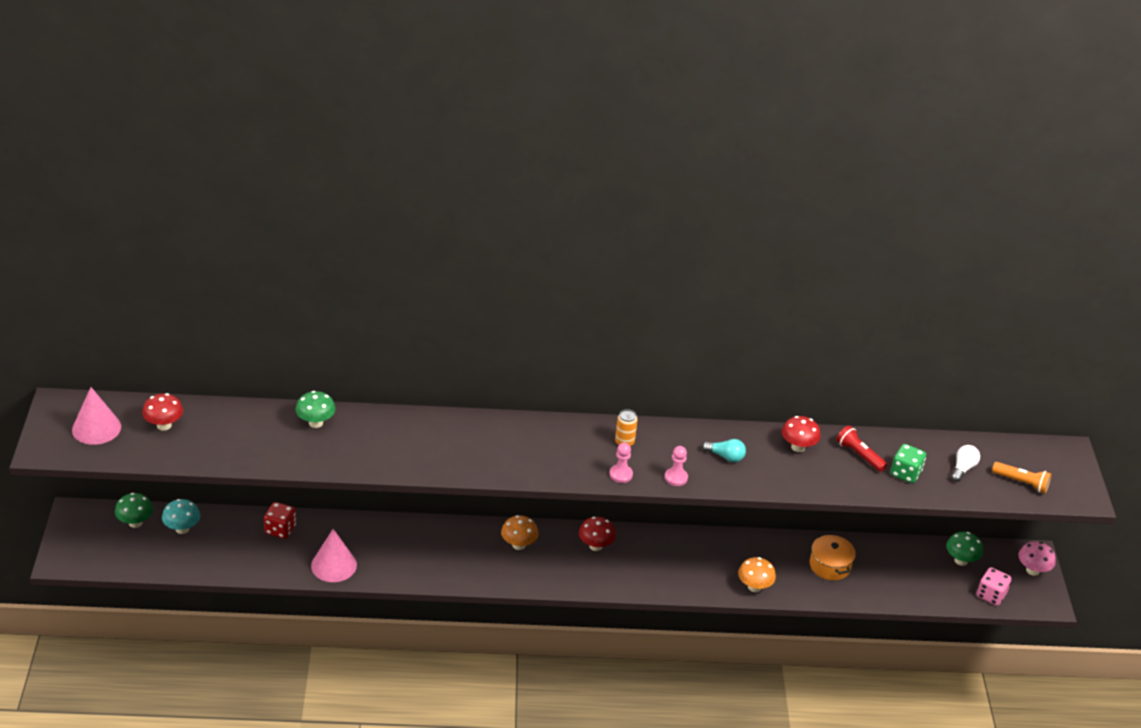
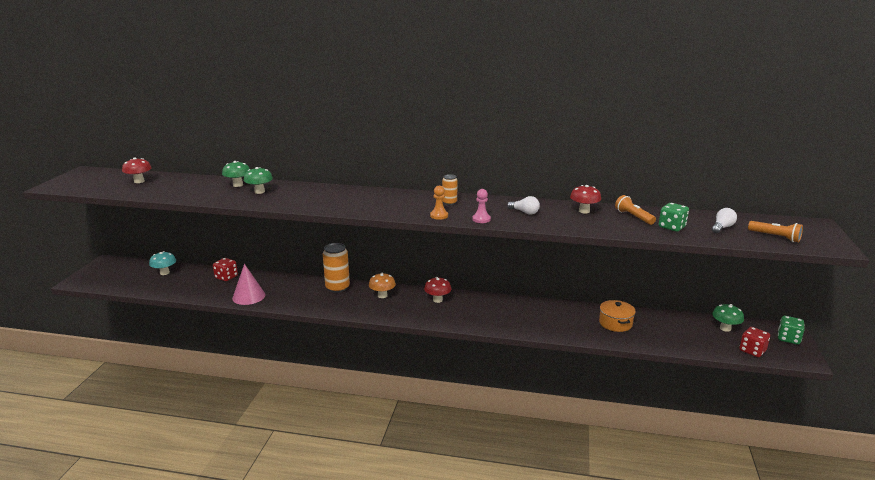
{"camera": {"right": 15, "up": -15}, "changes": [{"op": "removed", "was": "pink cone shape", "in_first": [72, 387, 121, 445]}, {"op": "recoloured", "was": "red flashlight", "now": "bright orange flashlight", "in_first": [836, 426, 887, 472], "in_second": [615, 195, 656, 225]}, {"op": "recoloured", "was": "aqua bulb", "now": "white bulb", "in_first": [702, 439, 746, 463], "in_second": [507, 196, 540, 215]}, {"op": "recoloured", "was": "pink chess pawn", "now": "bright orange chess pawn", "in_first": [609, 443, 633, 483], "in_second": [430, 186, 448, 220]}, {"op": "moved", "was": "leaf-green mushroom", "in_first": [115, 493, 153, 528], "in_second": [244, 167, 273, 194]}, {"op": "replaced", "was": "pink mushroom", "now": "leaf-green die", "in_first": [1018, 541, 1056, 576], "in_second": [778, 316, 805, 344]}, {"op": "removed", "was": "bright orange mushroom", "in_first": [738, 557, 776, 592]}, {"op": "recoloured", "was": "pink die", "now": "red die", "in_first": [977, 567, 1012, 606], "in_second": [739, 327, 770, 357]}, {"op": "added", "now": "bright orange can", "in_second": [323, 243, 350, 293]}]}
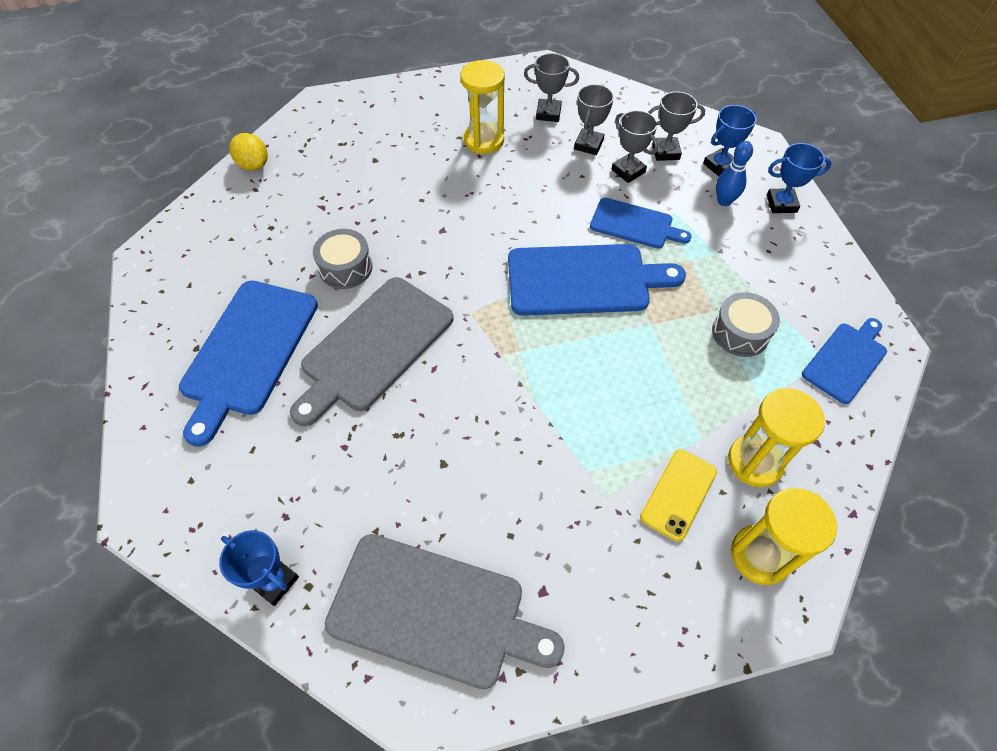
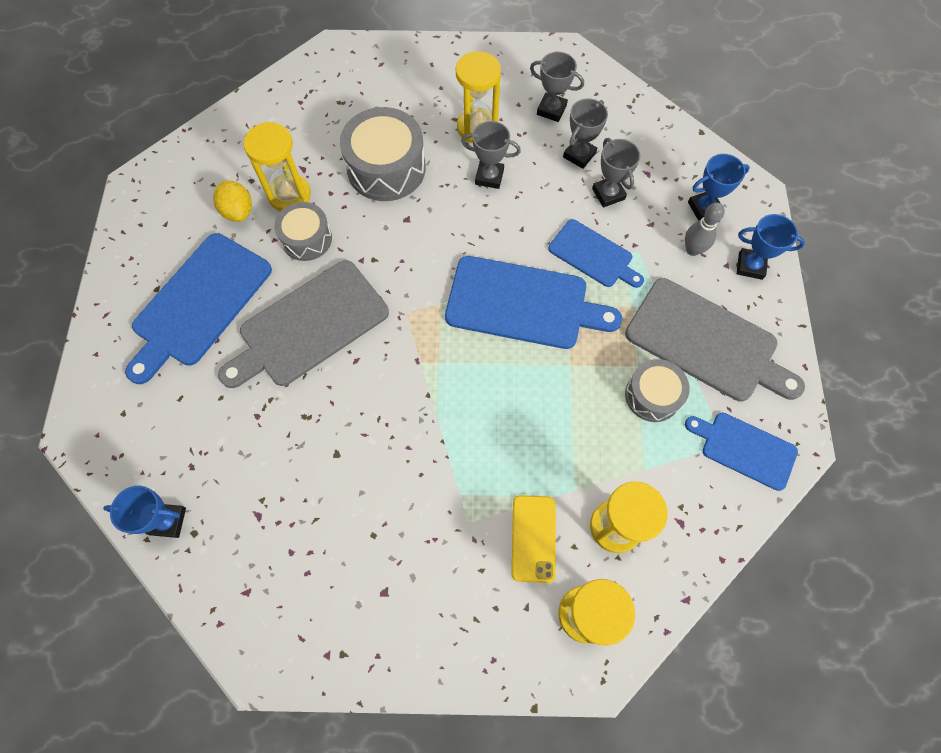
{"camera": {"right": 15, "up": 10}, "changes": [{"op": "moved", "was": "grey trophy", "in_first": [648, 91, 705, 161], "in_second": [461, 121, 521, 189]}, {"op": "moved", "was": "golden lemon", "in_first": [229, 133, 268, 171], "in_second": [213, 181, 252, 222]}, {"op": "recoloured", "was": "cobalt tenpin", "now": "grey tenpin", "in_first": [716, 141, 753, 206], "in_second": [685, 202, 725, 256]}, {"op": "turned", "was": "cobalt cutting board", "in_first": [802, 318, 887, 404], "in_second": [685, 413, 798, 491], "clockwise": -120}, {"op": "turned", "was": "golden smartphone", "in_first": [640, 449, 717, 542], "in_second": [512, 495, 556, 583], "clockwise": -45}, {"op": "turned", "was": "cobalt trophy", "in_first": [219, 530, 299, 606], "in_second": [103, 486, 186, 538], "clockwise": -45}, {"op": "moved", "was": "grey cutting board", "in_first": [325, 534, 565, 690], "in_second": [625, 278, 805, 401]}, {"op": "added", "now": "grey snare drum", "in_second": [340, 107, 426, 201]}, {"op": "added", "now": "golden sandglass", "in_second": [243, 122, 311, 211]}]}
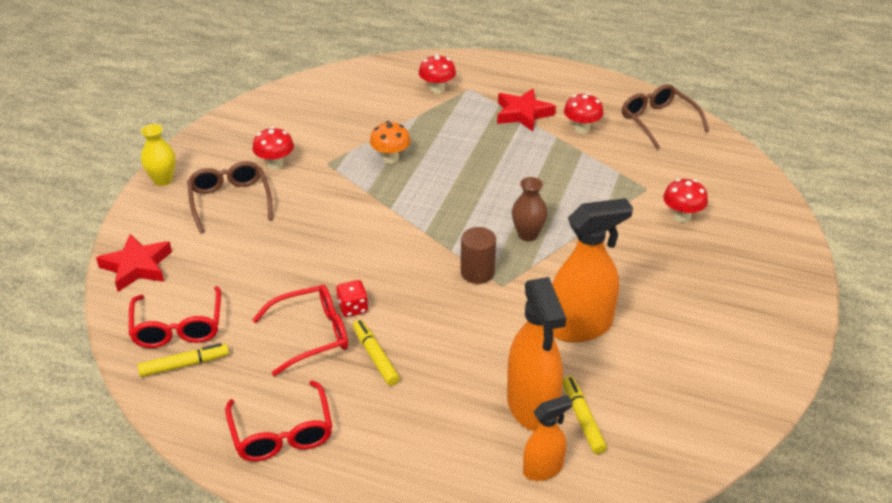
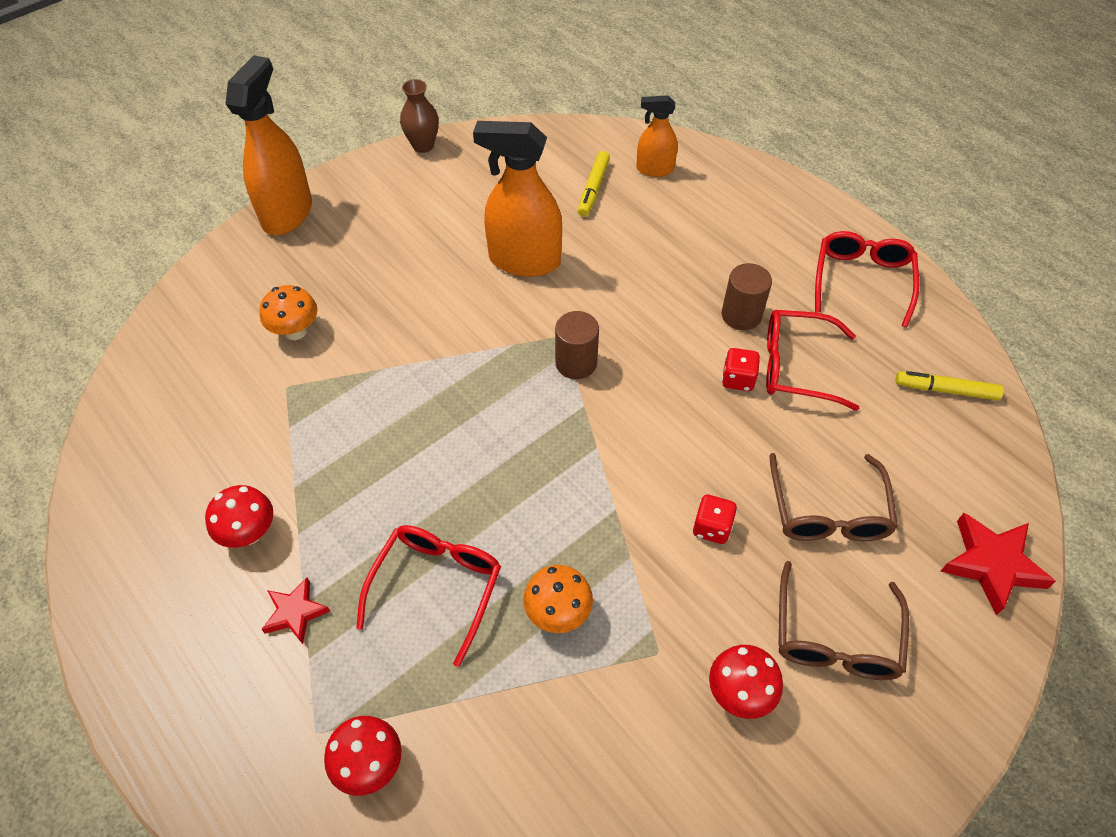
{"camera": {"right": -150, "up": 15}, "changes": [{"op": "moved", "was": "russet eyeglasses", "in_first": [622, 84, 709, 150], "in_second": [769, 453, 898, 541]}, {"op": "resized", "was": "red star", "in_first": [497, 89, 556, 131], "in_second": [262, 578, 330, 644], "ratio": 0.62}, {"op": "removed", "was": "golden flower vase", "in_first": [141, 124, 176, 186]}, {"op": "moved", "was": "russet flower vase", "in_first": [512, 177, 547, 241], "in_second": [400, 79, 439, 153]}, {"op": "recoloured", "was": "red mushroom", "now": "bright orange mushroom", "in_first": [663, 179, 708, 223], "in_second": [259, 285, 317, 340]}, {"op": "moved", "was": "bright orange sprayer", "in_first": [507, 277, 566, 432], "in_second": [226, 55, 312, 235]}, {"op": "moved", "was": "red eyeglasses", "in_first": [129, 286, 221, 348], "in_second": [356, 525, 501, 667]}, {"op": "replaced", "was": "golden marker pen", "now": "russet solid cylinder", "in_first": [353, 320, 400, 386], "in_second": [722, 263, 772, 330]}, {"op": "added", "now": "red die", "in_second": [693, 495, 737, 544]}]}
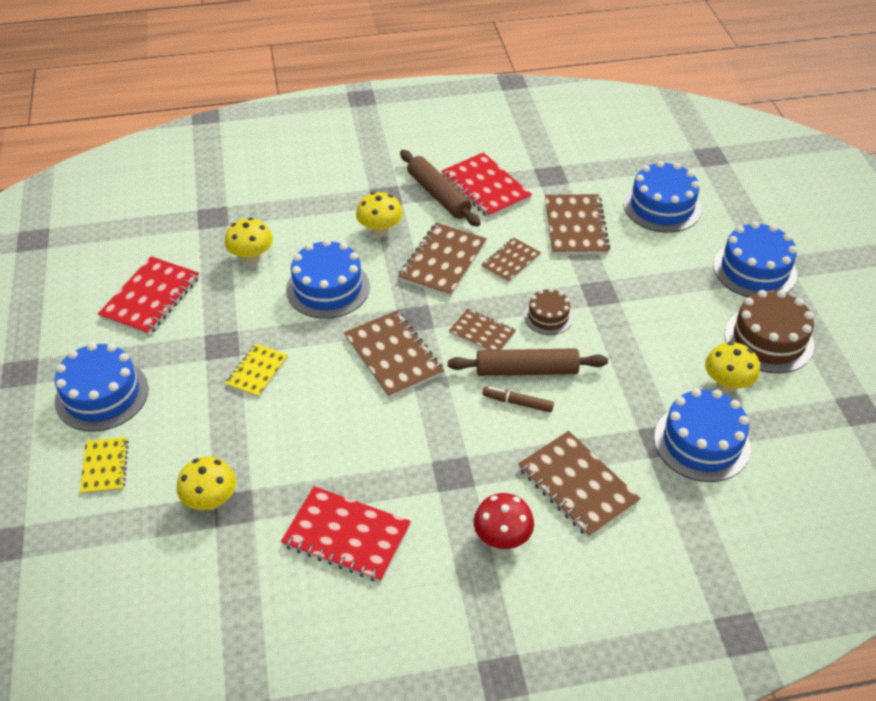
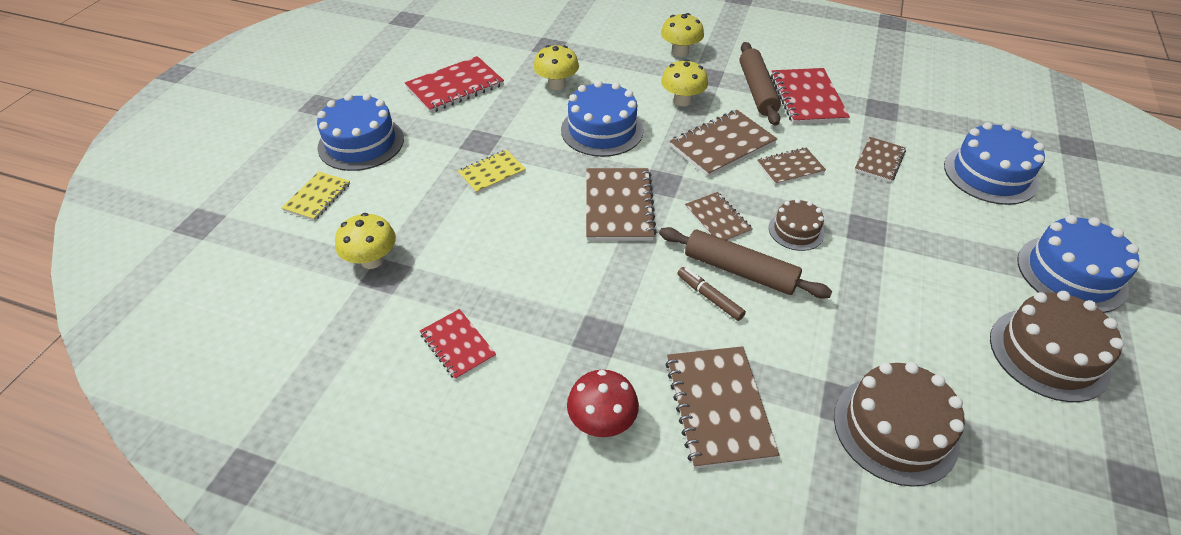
{"camera": {"right": 30, "up": 0}, "changes": [{"op": "resized", "was": "russet notepad", "in_first": [545, 194, 610, 255], "in_second": [854, 137, 906, 182], "ratio": 0.61}, {"op": "moved", "was": "golden mushroom", "in_first": [705, 342, 760, 392], "in_second": [661, 13, 704, 57]}, {"op": "recoloured", "was": "cobalt layer cake", "now": "russet layer cake", "in_first": [654, 388, 751, 482], "in_second": [834, 362, 965, 487]}, {"op": "resized", "was": "red notepad", "in_first": [281, 486, 411, 582], "in_second": [420, 309, 496, 380], "ratio": 0.61}]}
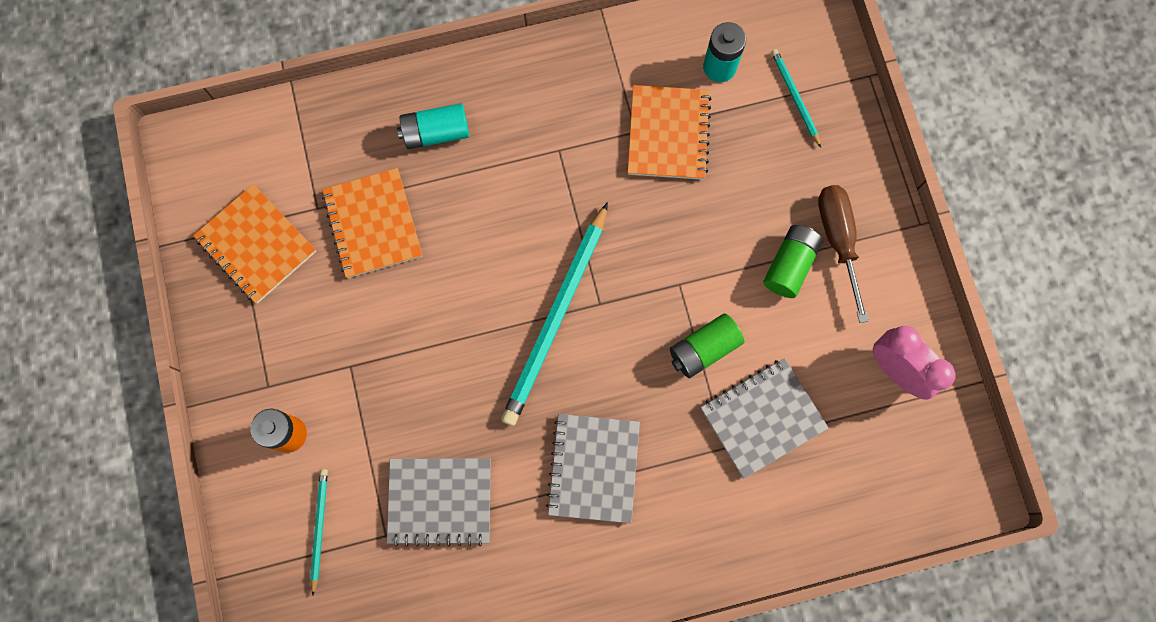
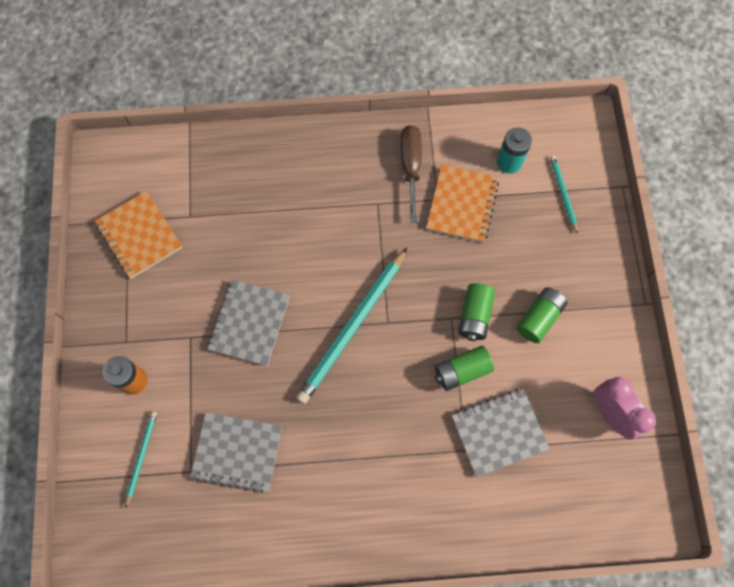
{"camera": {"right": 10, "up": -5}, "changes": [{"op": "removed", "was": "aqua battery", "in_first": [397, 103, 469, 149]}, {"op": "removed", "was": "bright orange notepad", "in_first": [322, 168, 422, 278]}, {"op": "moved", "was": "russet hand screwdriver", "in_first": [818, 185, 869, 323], "in_second": [400, 125, 422, 223]}, {"op": "moved", "was": "grey notepad", "in_first": [546, 414, 640, 523], "in_second": [208, 279, 290, 366]}, {"op": "added", "now": "leaf-green battery", "in_second": [458, 283, 495, 341]}]}
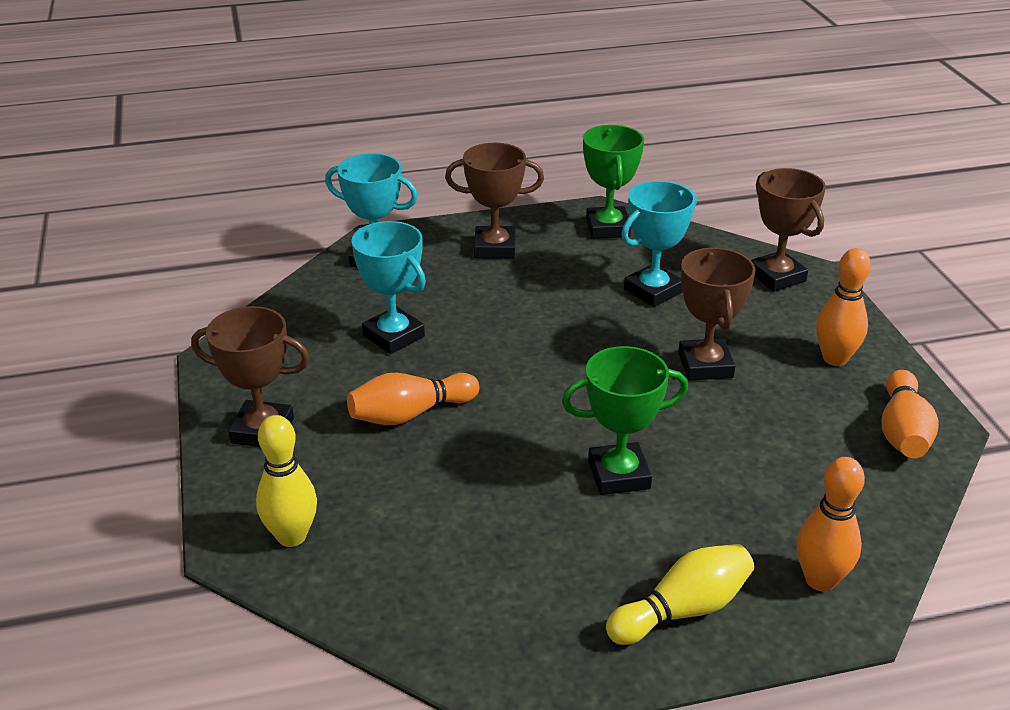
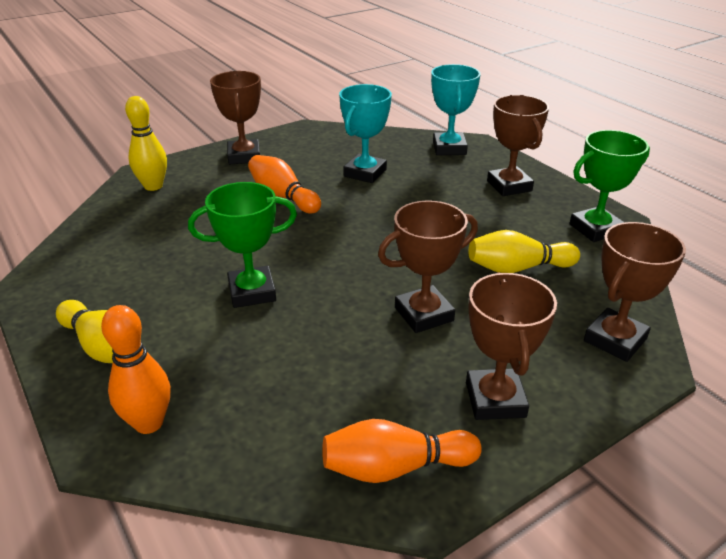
{"camera": {"right": 70, "up": 0}, "changes": [{"op": "replaced", "was": "aqua trophy", "now": "golden tenpin", "in_first": [621, 181, 697, 307], "in_second": [469, 230, 580, 273]}, {"op": "replaced", "was": "bright orange tenpin", "now": "russet trophy", "in_first": [816, 248, 871, 366], "in_second": [466, 272, 557, 420]}, {"op": "turned", "was": "leaf-green trophy", "in_first": [562, 346, 688, 495], "in_second": [188, 182, 297, 308], "clockwise": -75}]}
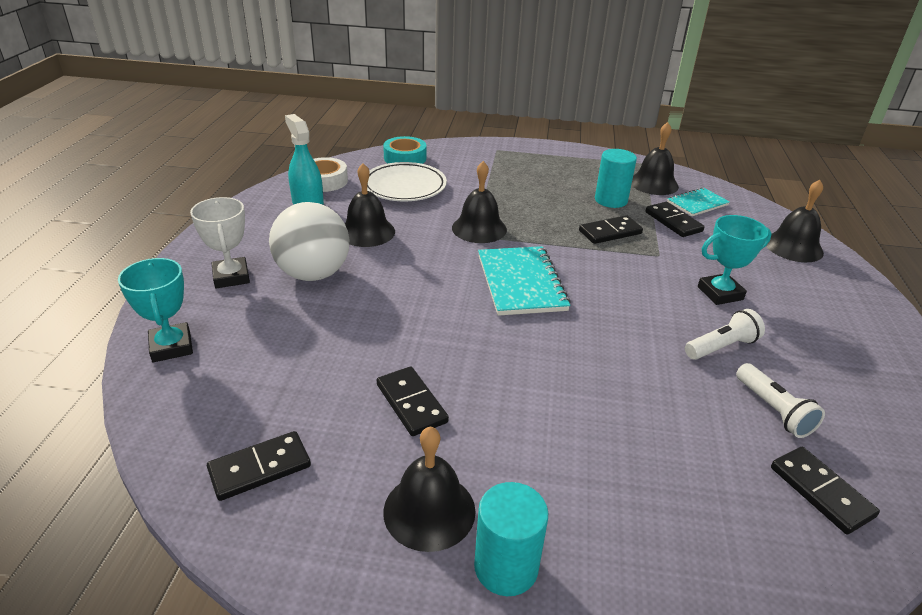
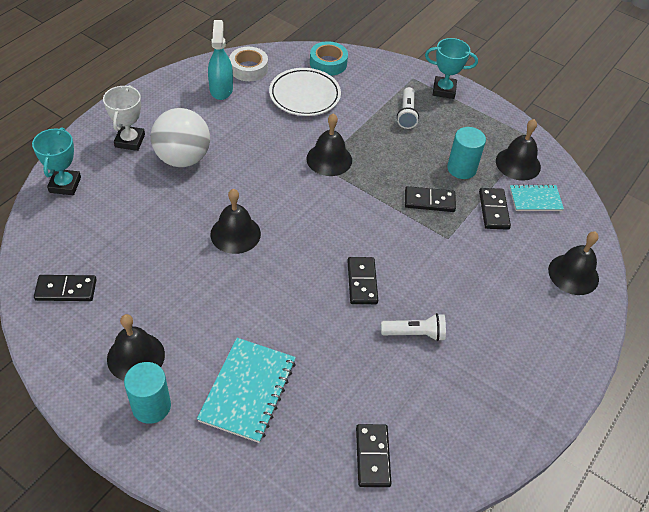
{"camera": {"right": 25, "up": 15}, "changes": [{"op": "moved", "was": "jet-black hand bell", "in_first": [345, 163, 395, 247], "in_second": [210, 189, 261, 254]}, {"op": "moved", "was": "aqua trophy", "in_first": [698, 215, 771, 305], "in_second": [425, 38, 478, 99]}, {"op": "moved", "was": "aqua notepad", "in_first": [478, 246, 571, 316], "in_second": [197, 338, 296, 443]}, {"op": "moved", "was": "white flashlight", "in_first": [736, 363, 825, 438], "in_second": [397, 87, 419, 129]}, {"op": "moved", "was": "jet-black domino", "in_first": [377, 366, 449, 436], "in_second": [348, 257, 378, 304]}]}
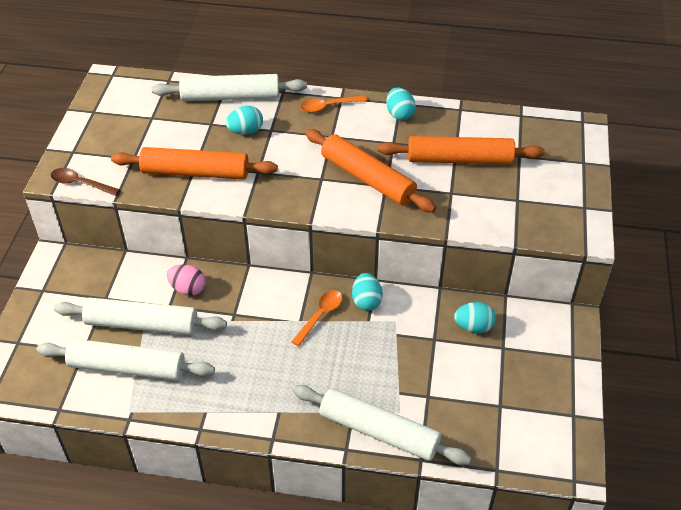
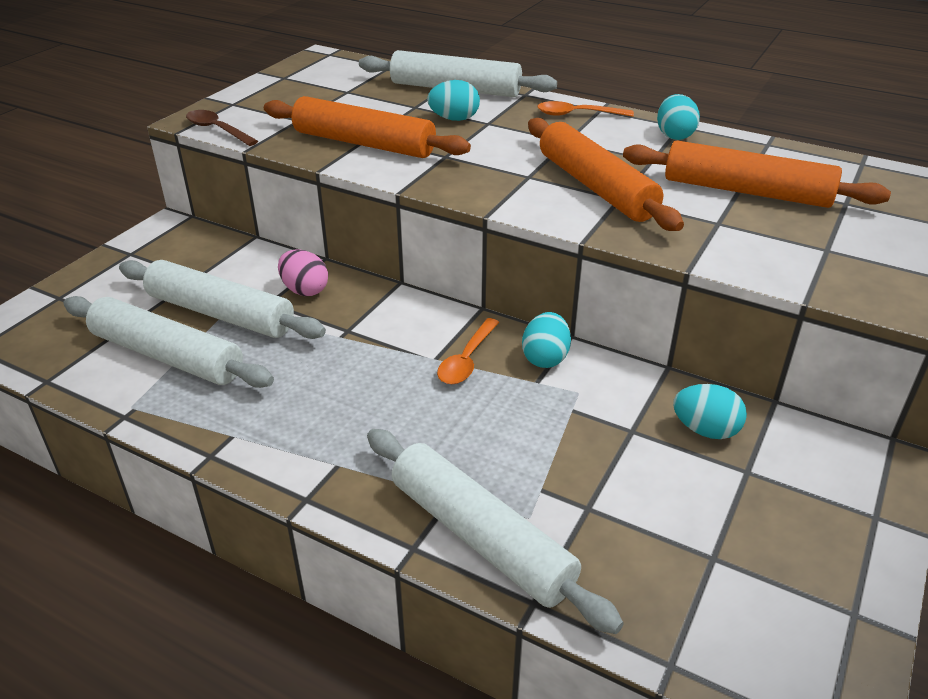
{"camera": {"right": 20, "up": -10}, "changes": [{"op": "turned", "was": "bright orange tablespoon", "in_first": [291, 290, 342, 346], "in_second": [437, 318, 499, 384], "clockwise": 150}]}
